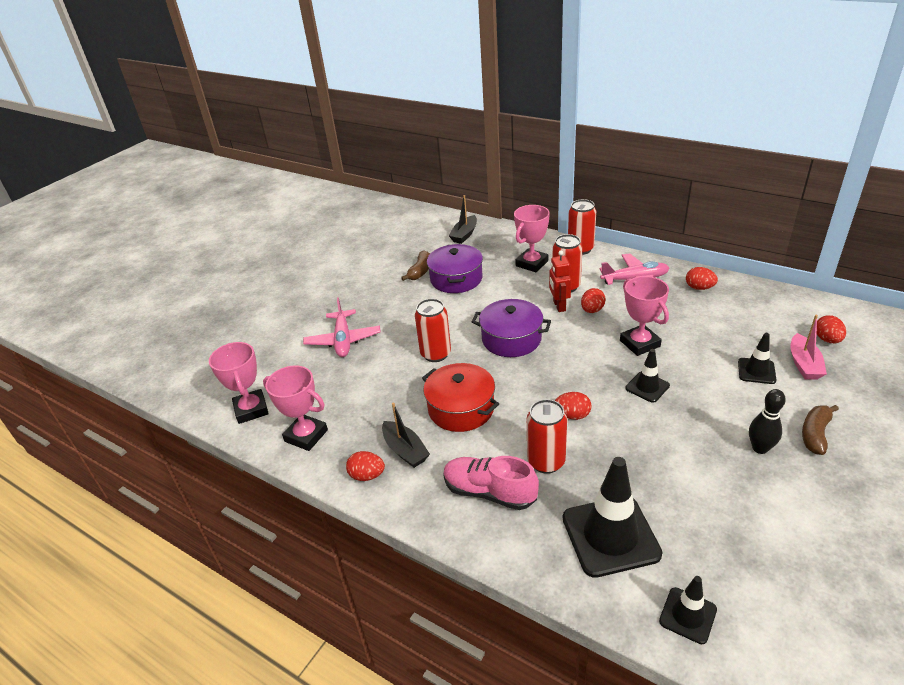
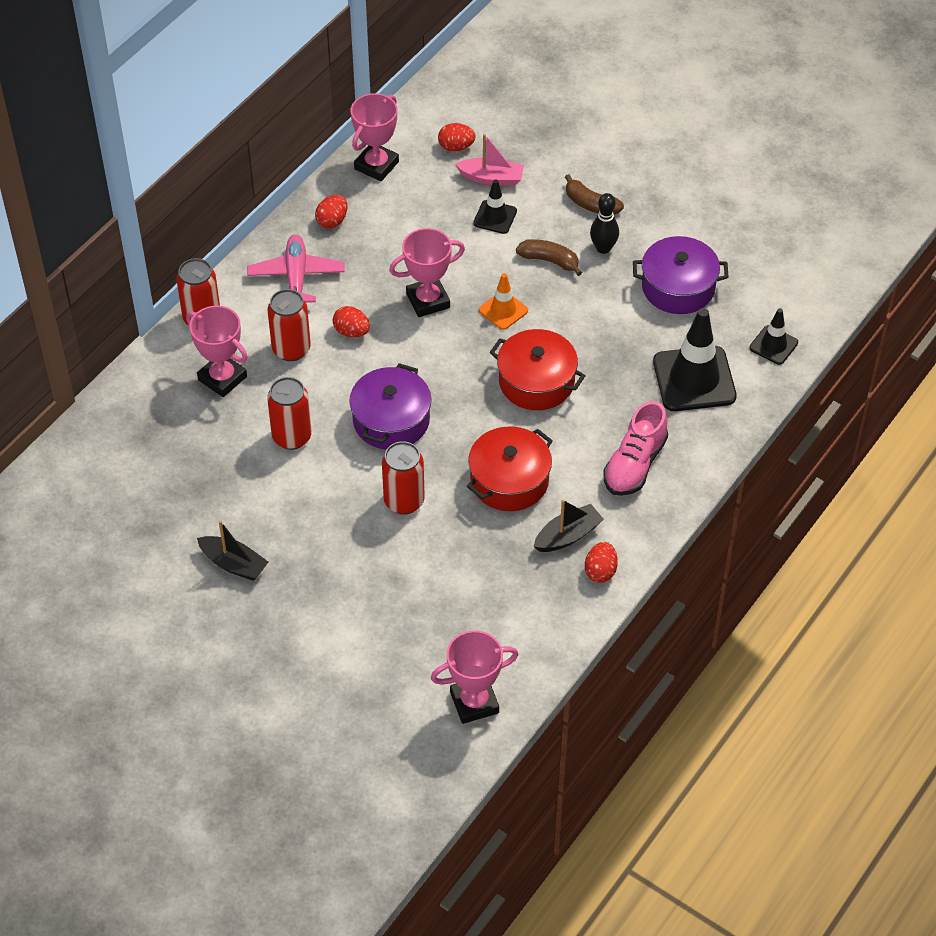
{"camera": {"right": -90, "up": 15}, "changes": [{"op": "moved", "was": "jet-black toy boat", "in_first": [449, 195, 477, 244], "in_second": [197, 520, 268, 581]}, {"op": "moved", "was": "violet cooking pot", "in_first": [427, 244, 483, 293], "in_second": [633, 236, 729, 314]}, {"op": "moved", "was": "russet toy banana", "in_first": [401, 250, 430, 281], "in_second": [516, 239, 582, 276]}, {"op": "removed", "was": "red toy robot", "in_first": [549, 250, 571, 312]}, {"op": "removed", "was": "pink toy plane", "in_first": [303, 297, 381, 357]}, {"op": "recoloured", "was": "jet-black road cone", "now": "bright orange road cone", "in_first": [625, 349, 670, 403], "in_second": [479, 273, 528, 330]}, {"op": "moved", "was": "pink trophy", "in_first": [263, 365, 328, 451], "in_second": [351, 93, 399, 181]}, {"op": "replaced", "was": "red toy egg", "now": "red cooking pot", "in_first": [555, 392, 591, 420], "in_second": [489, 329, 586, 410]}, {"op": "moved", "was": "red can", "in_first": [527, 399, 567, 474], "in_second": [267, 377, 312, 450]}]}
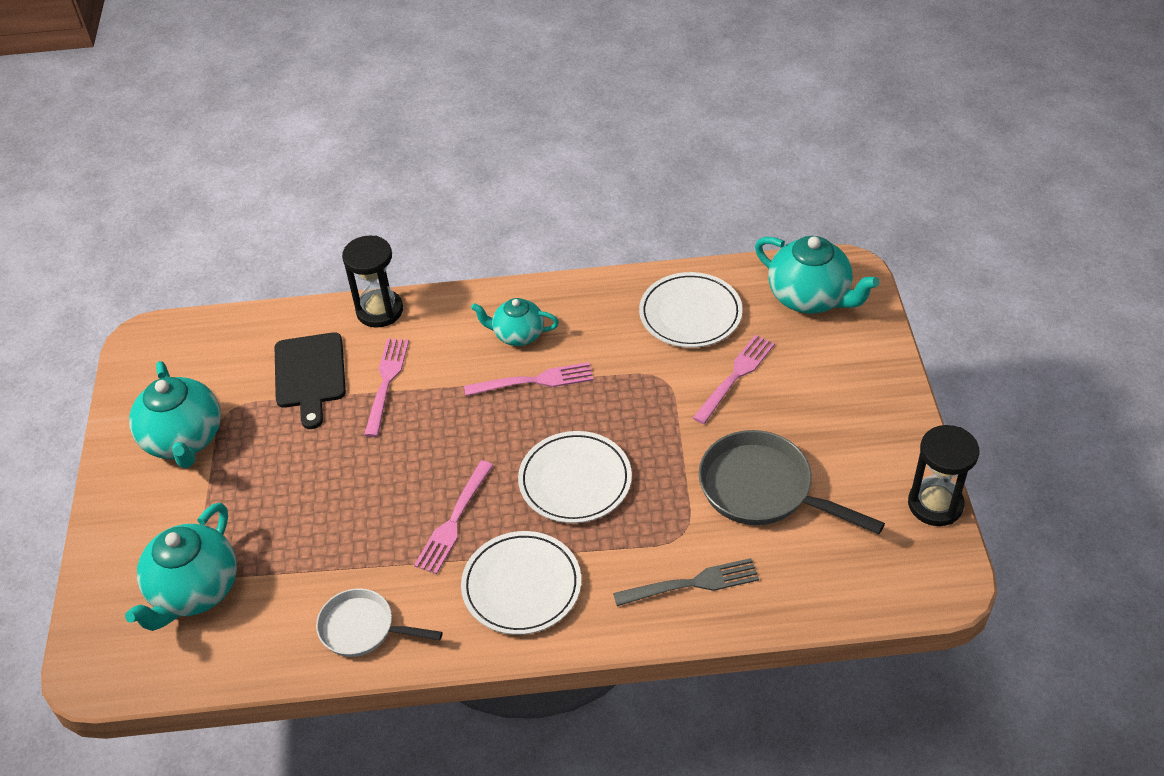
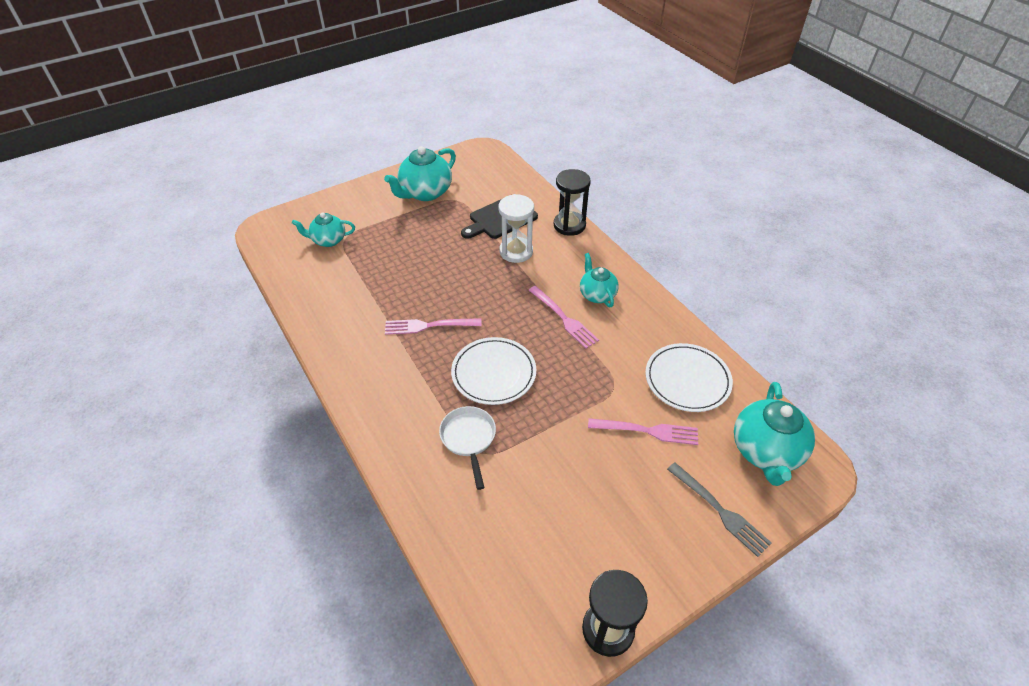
{"camera": {"right": 60, "up": 0}, "changes": [{"op": "replaced", "was": "pink fork", "now": "white sandglass", "in_first": [364, 338, 409, 437], "in_second": [498, 194, 534, 263]}, {"op": "removed", "was": "grey pan", "in_first": [698, 430, 885, 534]}, {"op": "resized", "was": "aqua tea pot", "in_first": [125, 503, 237, 631], "in_second": [292, 213, 355, 247], "ratio": 0.62}, {"op": "removed", "was": "white flat dish", "in_first": [461, 531, 581, 635]}, {"op": "moved", "was": "grey fork", "in_first": [613, 558, 759, 606], "in_second": [667, 462, 772, 557]}, {"op": "moved", "was": "white pan", "in_first": [316, 588, 443, 657], "in_second": [439, 406, 496, 490]}]}
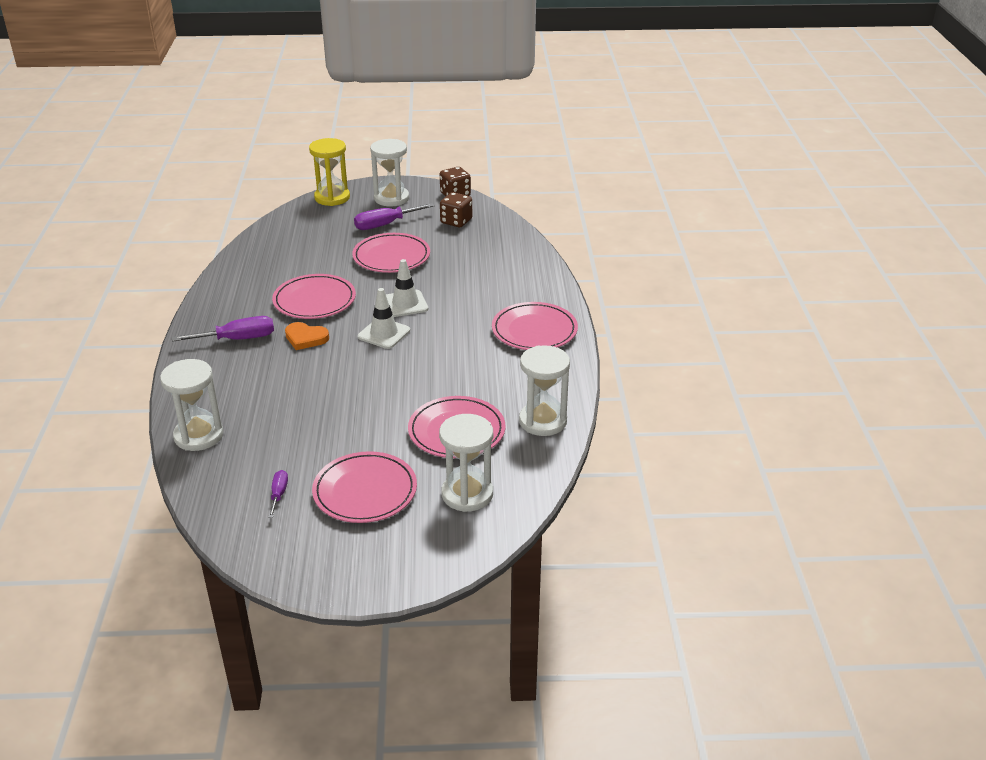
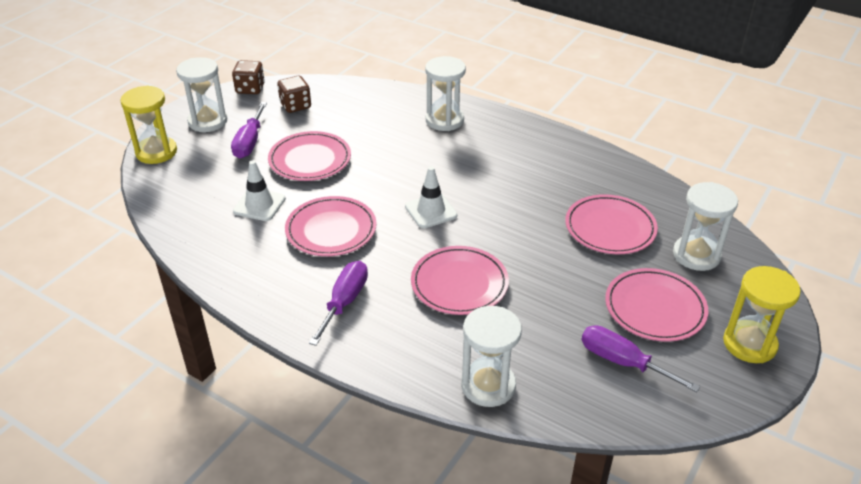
{"camera": {"right": -55, "up": 5}, "changes": [{"op": "moved", "was": "white road cone", "in_first": [386, 259, 428, 317], "in_second": [233, 160, 286, 221]}, {"op": "moved", "was": "pink flat dish", "in_first": [492, 302, 578, 350], "in_second": [411, 246, 509, 315]}, {"op": "removed", "was": "bright orange love heart", "in_first": [285, 322, 329, 350]}, {"op": "moved", "was": "white sandglass", "in_first": [519, 345, 570, 436], "in_second": [425, 56, 466, 131]}, {"op": "resized", "was": "violet hand screwdriver", "in_first": [268, 470, 288, 518], "in_second": [581, 325, 700, 393], "ratio": 1.82}, {"op": "added", "now": "golden sandglass", "in_second": [723, 266, 801, 363]}]}
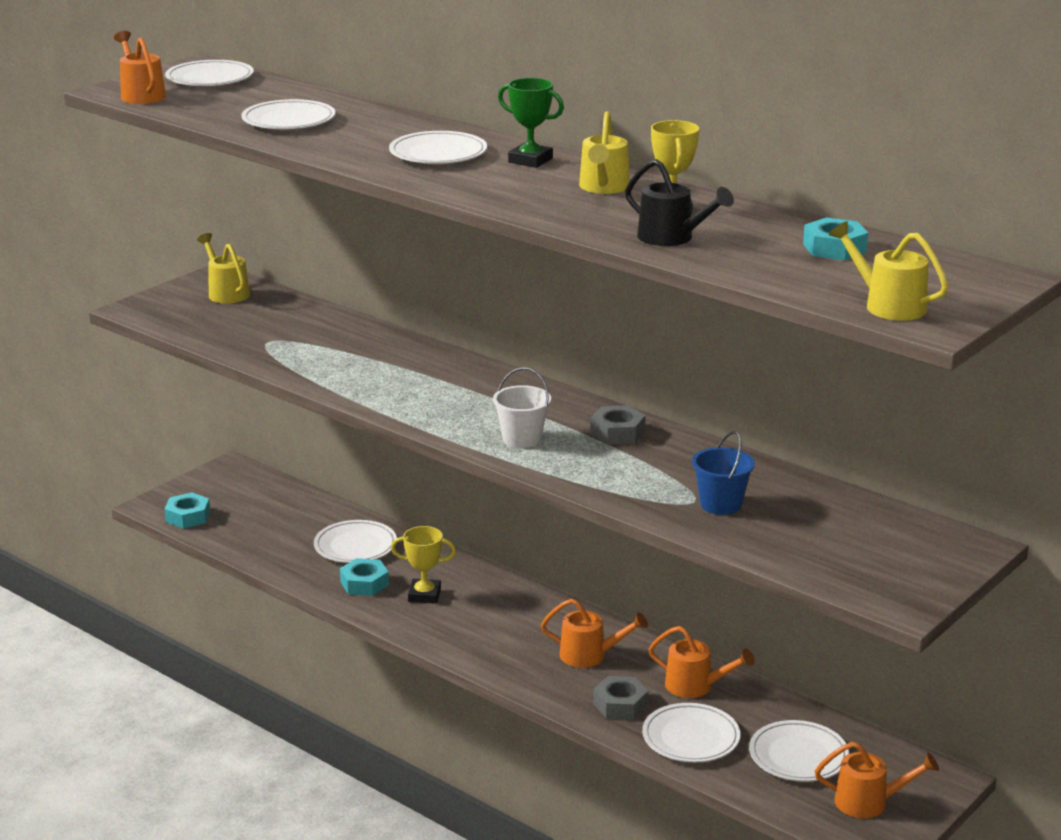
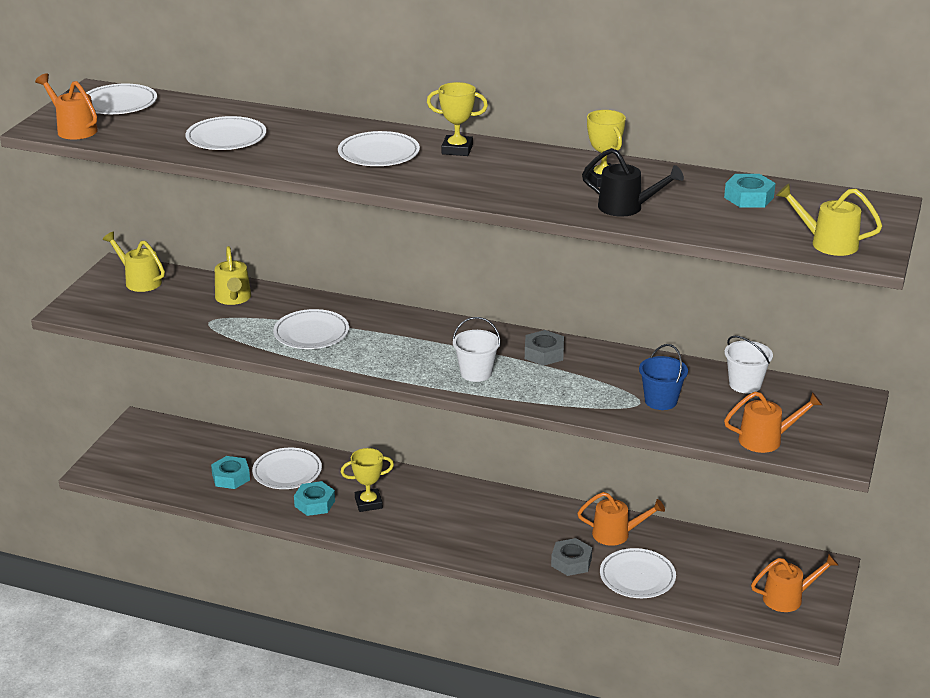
{"camera": {"right": -20, "up": 5}, "changes": [{"op": "recoloured", "was": "leaf-green trophy", "now": "golden trophy", "in_first": [498, 78, 564, 168], "in_second": [427, 82, 488, 156]}, {"op": "moved", "was": "golden watering pot", "in_first": [579, 111, 630, 194], "in_second": [215, 246, 251, 305]}, {"op": "moved", "was": "aqua hex nut", "in_first": [164, 492, 210, 529], "in_second": [211, 456, 250, 489]}, {"op": "moved", "was": "bright orange watering pot", "in_first": [541, 599, 648, 668], "in_second": [724, 392, 822, 453]}, {"op": "moved", "was": "white flat dish", "in_first": [749, 720, 849, 782], "in_second": [273, 309, 349, 349]}, {"op": "added", "now": "white sand bucket", "in_second": [724, 336, 773, 393]}]}
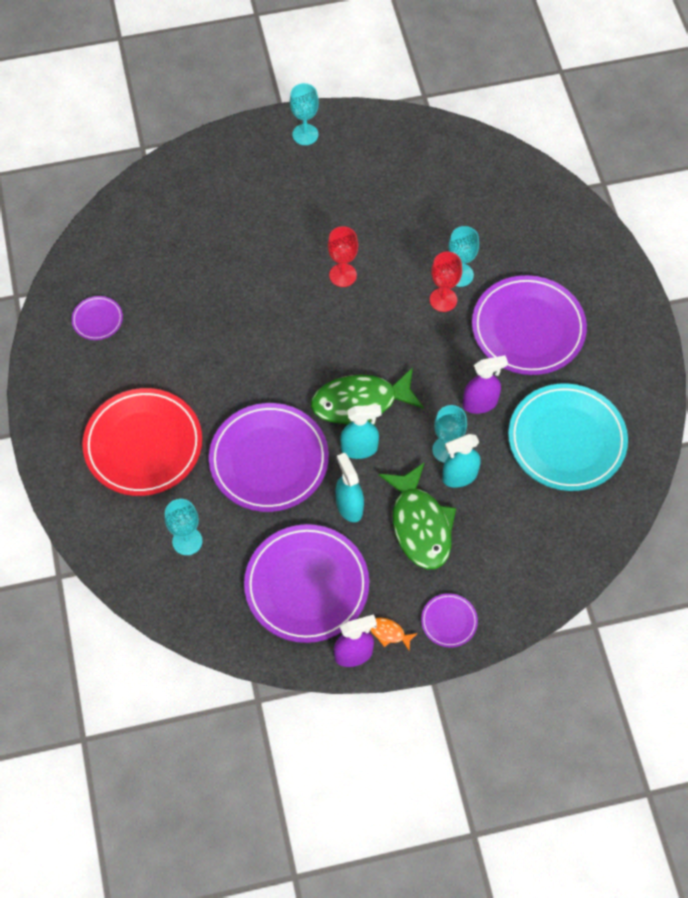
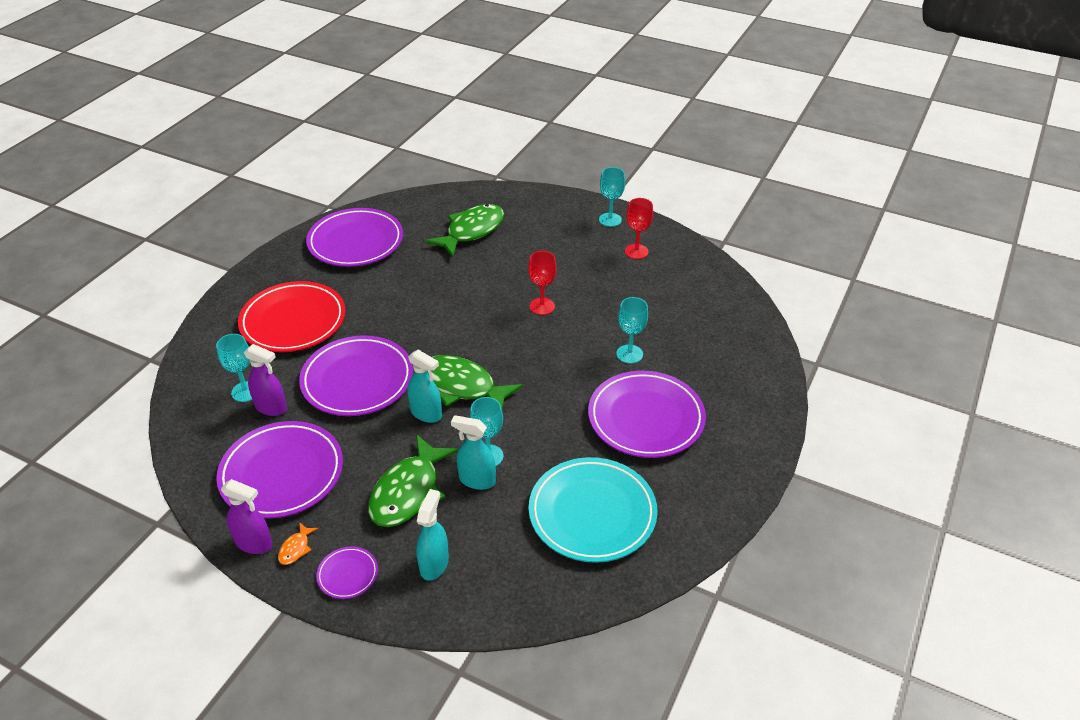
{"camera": {"right": 40, "up": -20}, "changes": [{"op": "moved", "was": "red chalice", "in_first": [430, 252, 462, 312], "in_second": [625, 198, 653, 259]}, {"op": "resized", "was": "violet flat dish", "in_first": [71, 296, 123, 340], "in_second": [306, 208, 403, 267], "ratio": 2.23}, {"op": "moved", "was": "violet sprayer", "in_first": [463, 355, 508, 414], "in_second": [244, 344, 287, 416]}, {"op": "moved", "was": "aqua sprayer", "in_first": [336, 453, 364, 522], "in_second": [416, 489, 449, 581]}, {"op": "turned", "was": "bright orange fish figure", "in_first": [370, 618, 418, 650], "in_second": [278, 522, 318, 565], "clockwise": -135}, {"op": "added", "now": "leaf-green fish figure", "in_second": [425, 204, 504, 257]}]}
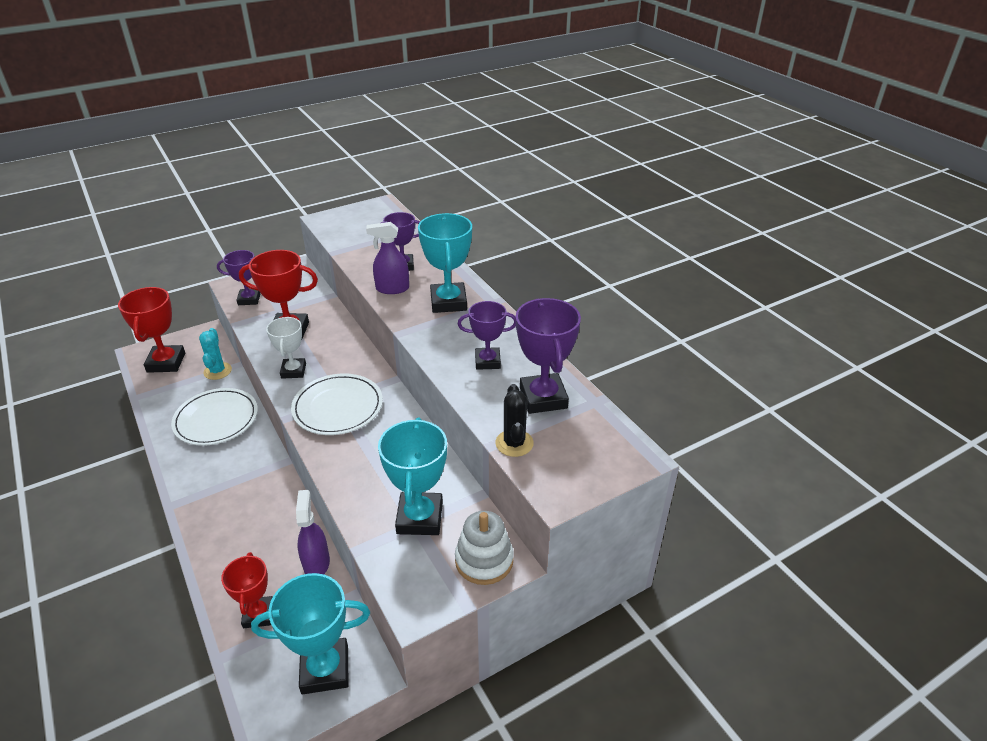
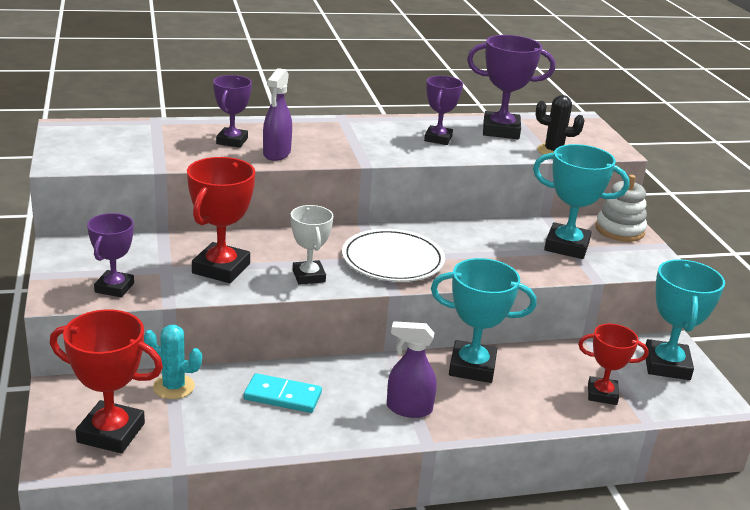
{"camera": {"right": -75, "up": -10}, "changes": [{"op": "moved", "was": "aqua trophy", "in_first": [418, 213, 472, 313], "in_second": [431, 258, 537, 383]}, {"op": "turned", "was": "white trophy", "in_first": [266, 317, 306, 379], "in_second": [291, 205, 333, 285], "clockwise": 60}, {"op": "replaced", "was": "white flat dish", "now": "aqua domino", "in_first": [171, 388, 258, 446], "in_second": [244, 373, 322, 413]}, {"op": "moved", "was": "violet sprayer", "in_first": [296, 490, 330, 574], "in_second": [387, 321, 437, 418]}]}
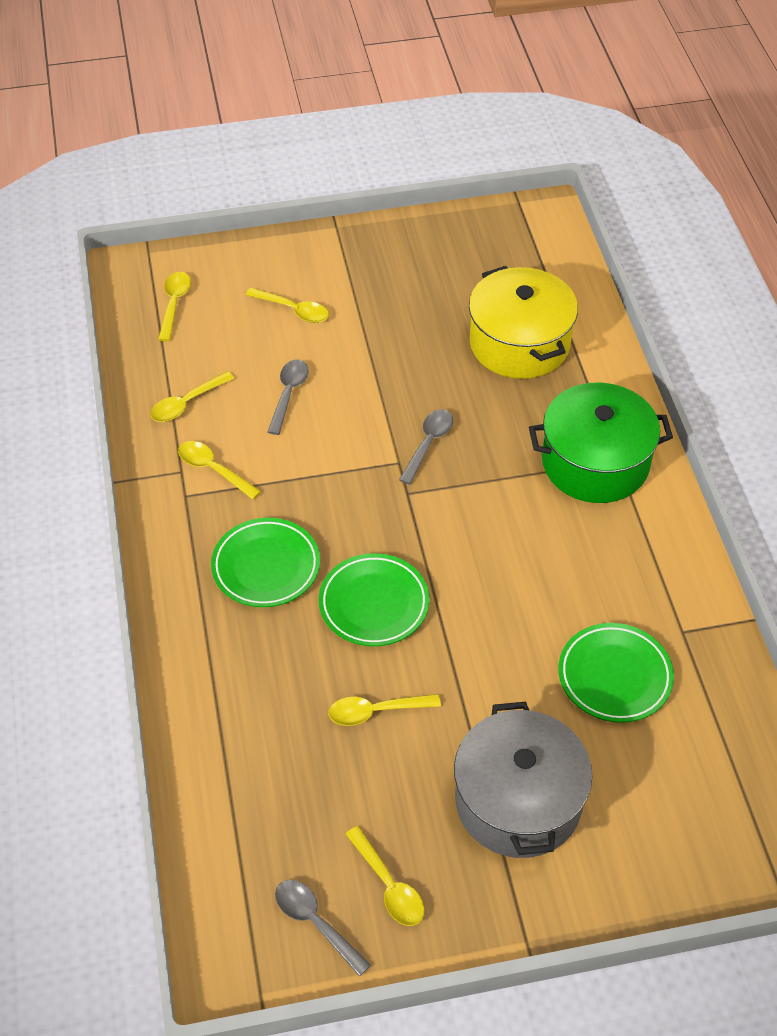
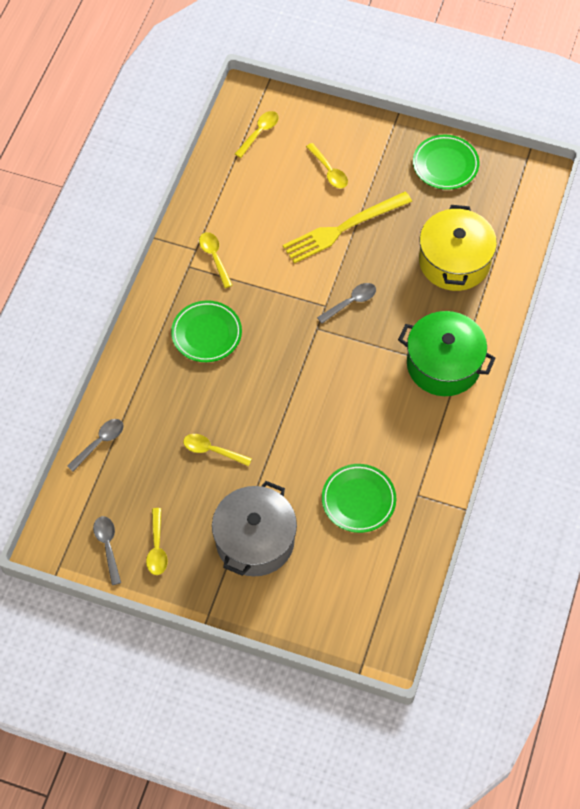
{"camera": {"right": 30, "up": 10}, "changes": [{"op": "moved", "was": "grey tablespoon", "in_first": [268, 360, 309, 435], "in_second": [67, 419, 124, 471]}, {"op": "removed", "was": "golden tablespoon", "in_first": [150, 371, 234, 422]}, {"op": "moved", "was": "leaf-green flat dish", "in_first": [319, 553, 430, 646], "in_second": [413, 135, 480, 190]}, {"op": "added", "now": "golden fork", "in_second": [283, 192, 412, 263]}]}
